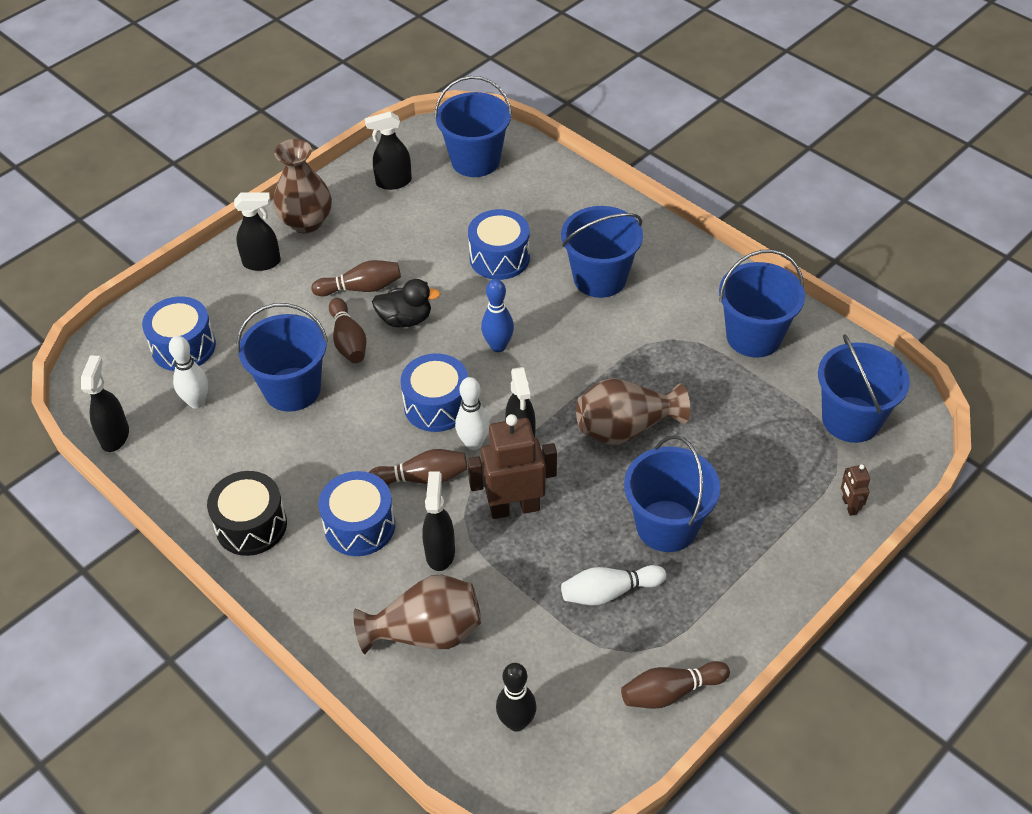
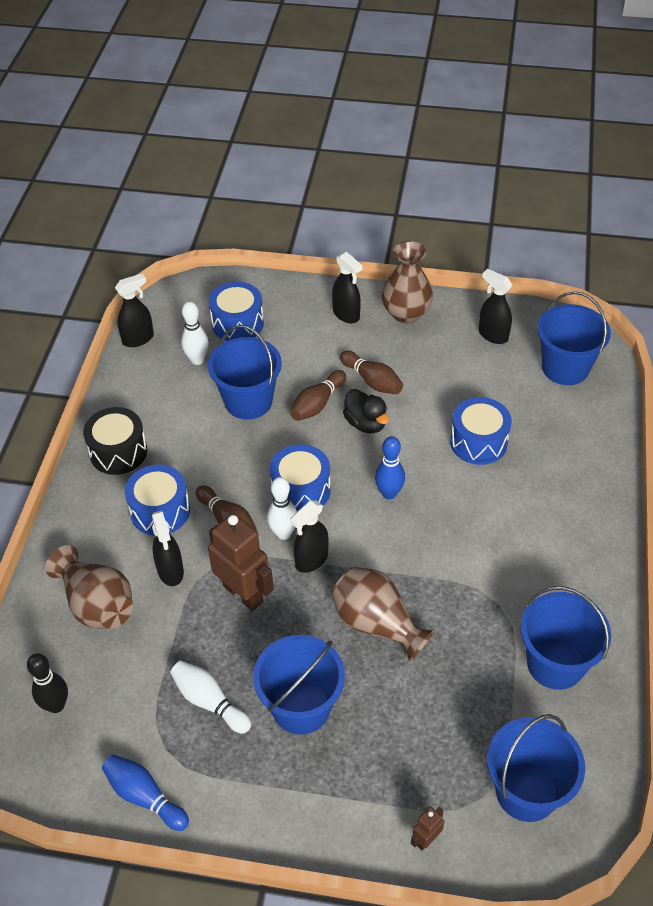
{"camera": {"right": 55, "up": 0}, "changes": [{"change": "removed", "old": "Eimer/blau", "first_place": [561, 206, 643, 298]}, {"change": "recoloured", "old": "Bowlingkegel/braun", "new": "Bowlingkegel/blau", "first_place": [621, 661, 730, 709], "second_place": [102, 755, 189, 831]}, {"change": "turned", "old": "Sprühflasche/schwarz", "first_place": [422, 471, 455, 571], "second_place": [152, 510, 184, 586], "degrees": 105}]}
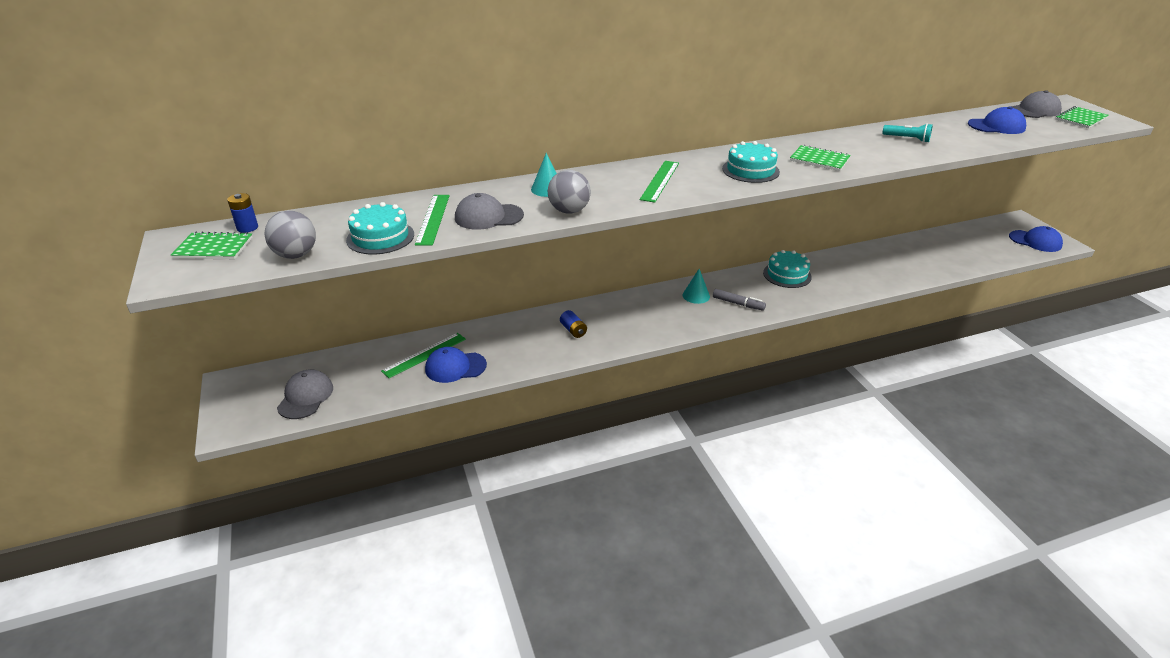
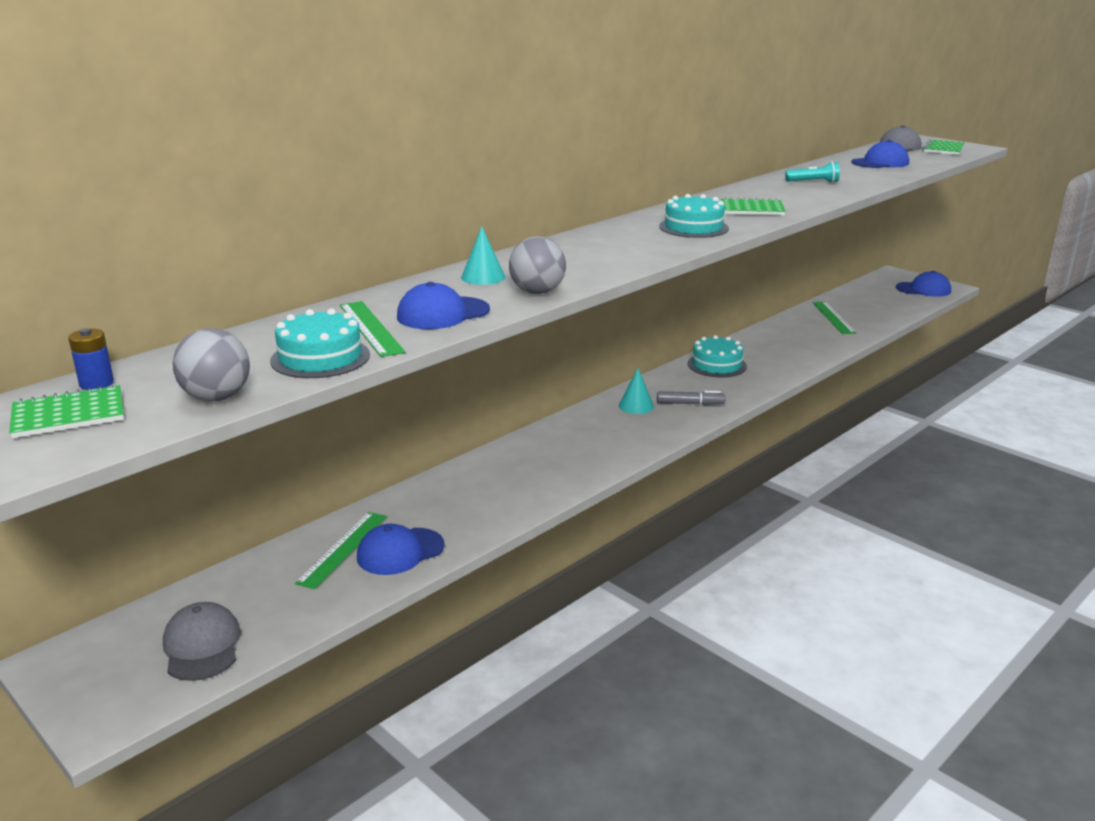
{"camera": {"right": -25, "up": -10}, "changes": [{"change": "removed", "old": "Batterie/blau", "first_place": [560, 310, 587, 338]}, {"change": "moved", "old": "Lineal/grün", "first_place": [640, 161, 679, 202], "second_place": [813, 302, 856, 334]}, {"change": "recoloured", "old": "Kappe/grau", "new": "Kappe/blau", "first_place": [455, 193, 524, 230], "second_place": [397, 282, 490, 329]}]}
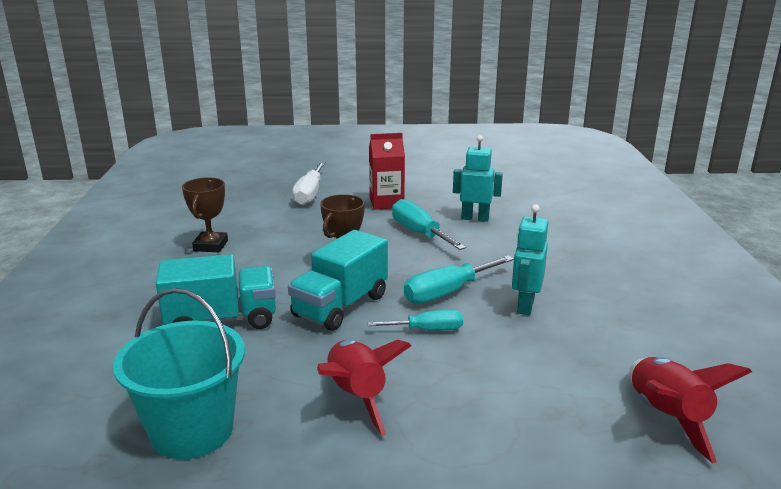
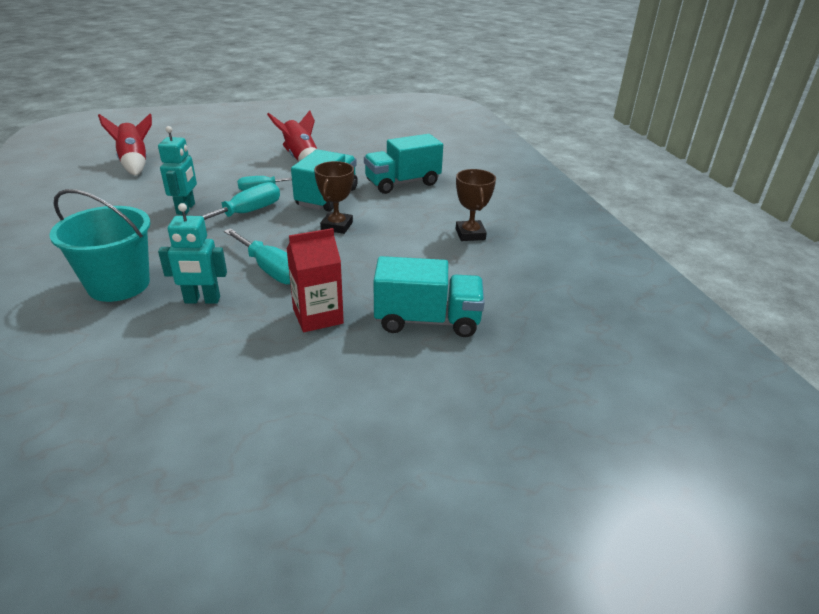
{"camera": {"right": 165, "up": 10}, "changes": [{"change": "moved", "old": "Eimer/türkis", "first_place": [113, 288, 245, 459], "second_place": [49, 189, 151, 302]}, {"change": "replaced", "old": "Schraubenzieher/weiß", "new": "Lastwagen/türkis", "first_place": [292, 162, 325, 205], "second_place": [374, 256, 485, 337]}]}
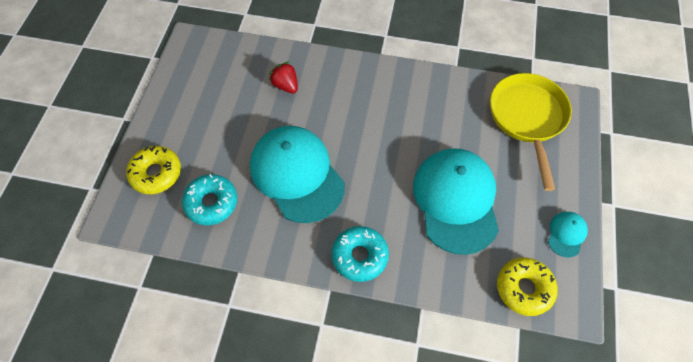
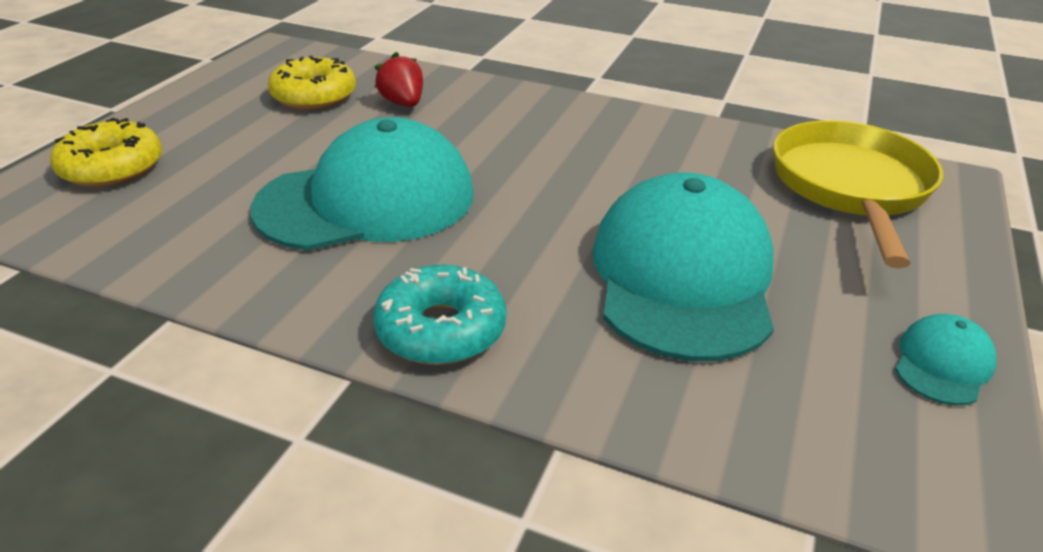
{"camera": {"right": 10, "up": -25}, "changes": [{"change": "removed", "old": "Donut/türkis", "first_place": [182, 174, 237, 225]}, {"change": "moved", "old": "Donut/gelb", "first_place": [497, 257, 558, 316], "second_place": [268, 56, 356, 110]}, {"change": "turned", "old": "Kappe/türkis", "first_place": [250, 126, 345, 223], "second_place": [251, 117, 474, 251], "degrees": 90}]}
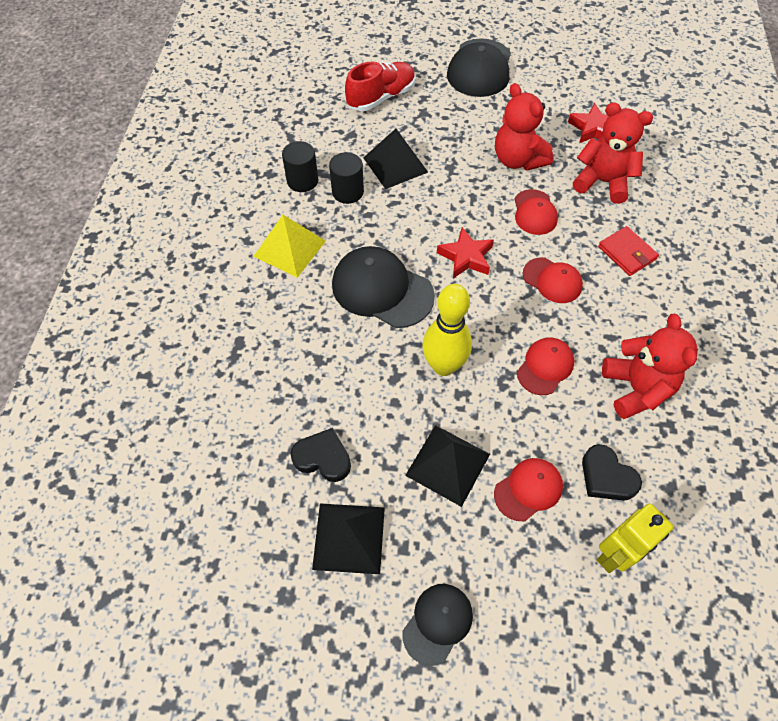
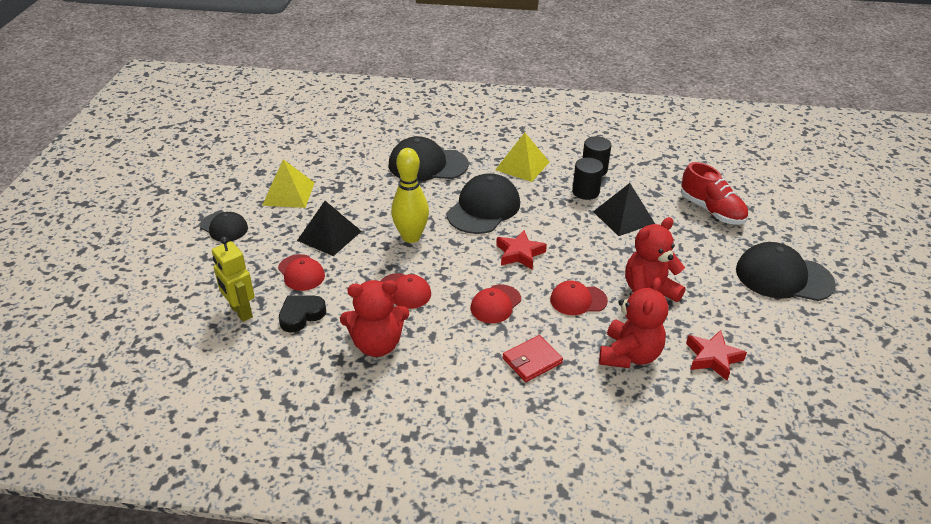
{"camera": {"right": 90, "up": -20}, "changes": [{"change": "removed", "old": "Herz/schwarz", "first_place": [291, 428, 351, 482]}, {"change": "added", "new": "Kappe/schwarz", "second_place": [389, 136, 469, 181]}, {"change": "recoloured", "old": "Pyramide/schwarz", "new": "Pyramide/gelb", "first_place": [312, 503, 385, 574], "second_place": [262, 159, 314, 208]}]}
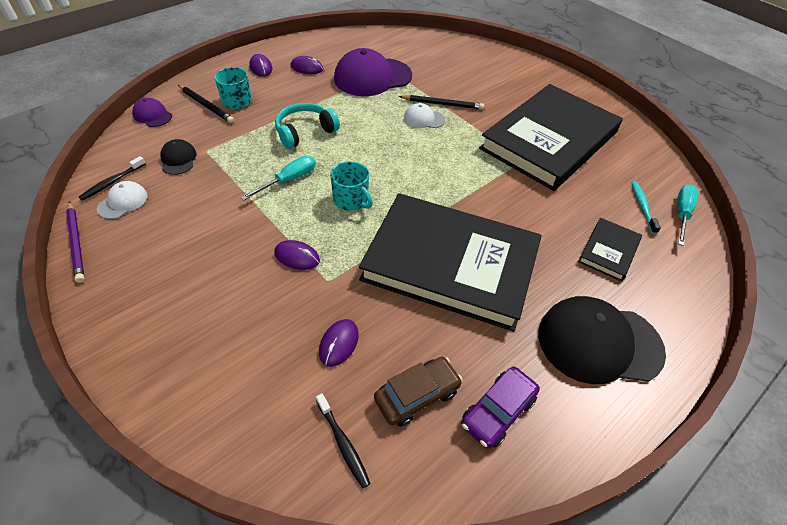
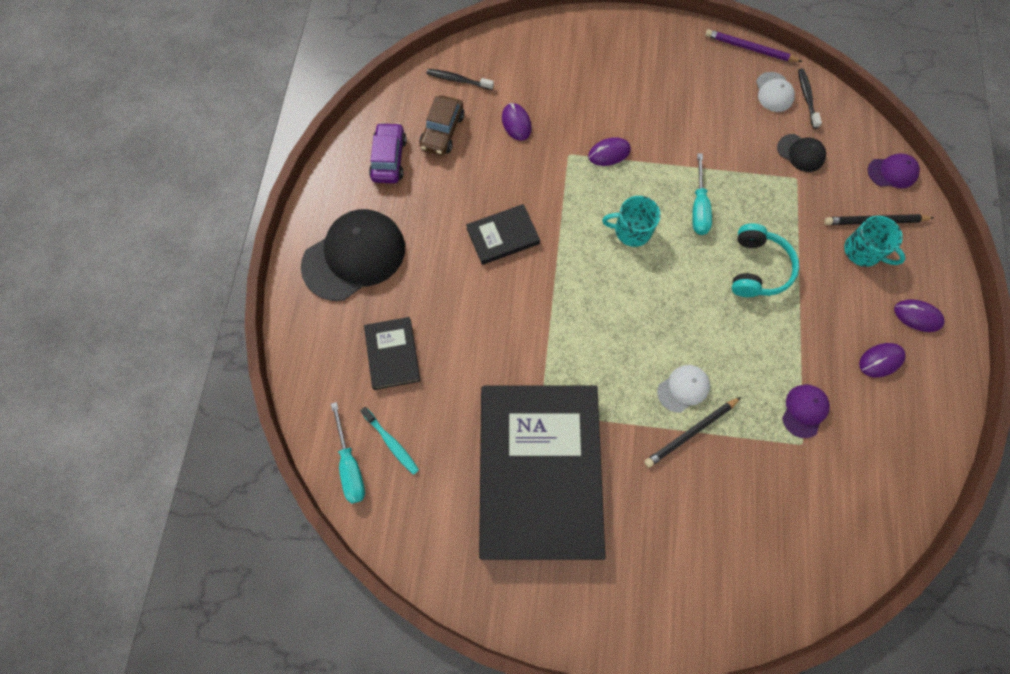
{"camera": {"right": 140, "up": 20}, "changes": [{"change": "resized", "old": "Kappe/lila", "first_place": [334, 48, 412, 96], "second_place": [782, 384, 830, 438], "factor": 0.48}, {"change": "resized", "old": "Buch/schwarz", "first_place": [359, 193, 542, 332], "second_place": [466, 204, 540, 265], "factor": 0.42}]}
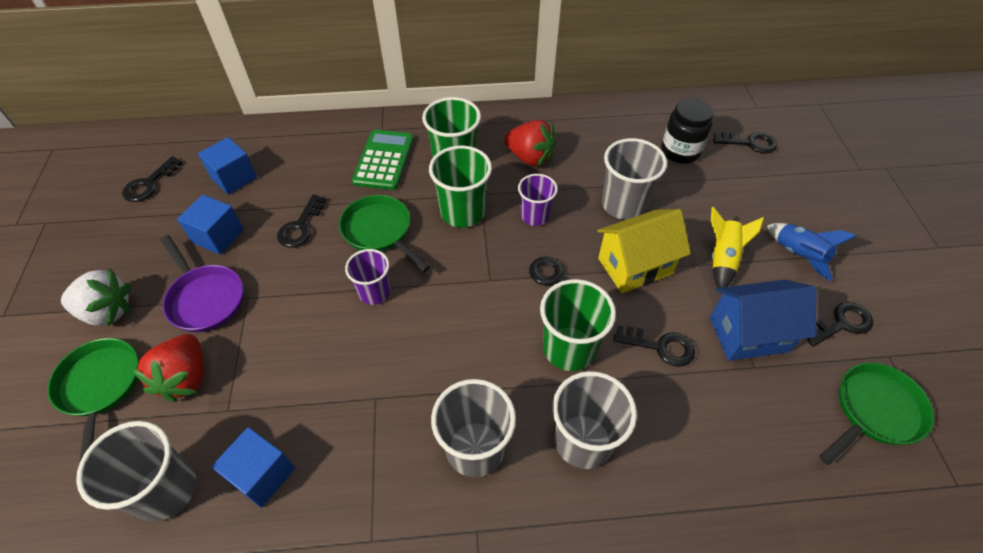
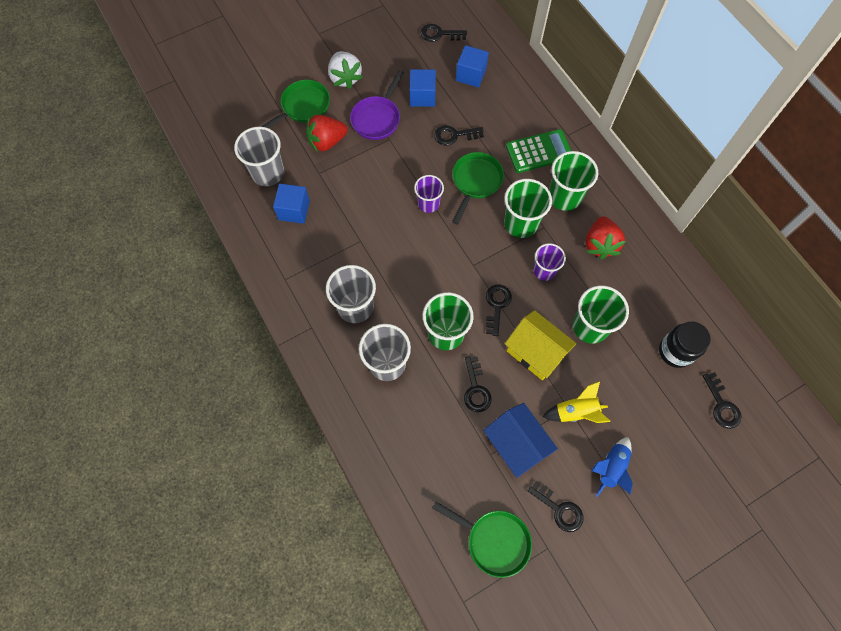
{"camera": {"right": 65, "up": 15}, "changes": [{"change": "recoloured", "old": "Becher/grau", "new": "Becher/grün", "first_place": [602, 138, 667, 220], "second_place": [573, 285, 629, 344]}]}
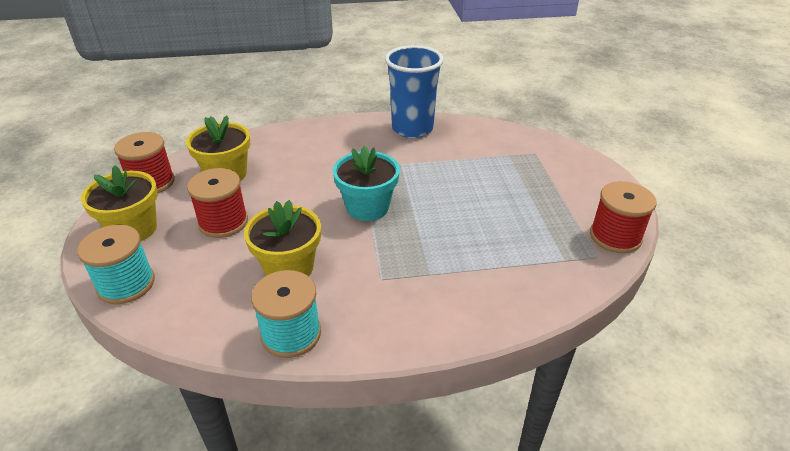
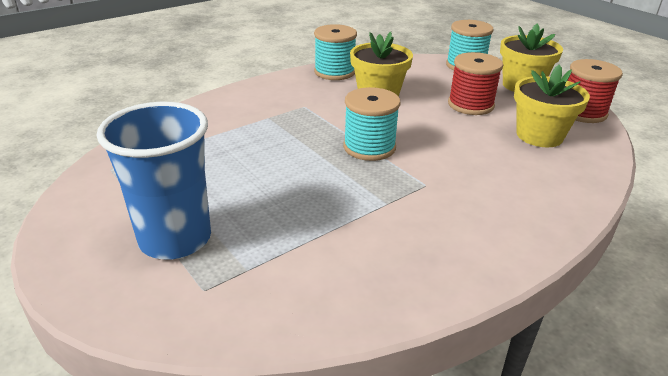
{"camera": {"right": 150, "up": -5}, "changes": [{"change": "removed", "old": "Garnrolle/rot", "first_place": [590, 181, 656, 253]}, {"change": "moved", "old": "Becher/blau", "first_place": [385, 45, 444, 138], "second_place": [97, 102, 211, 259]}, {"change": "replaced", "old": "Blumentopf/türkis", "new": "Garnrolle/türkis", "first_place": [333, 146, 400, 221], "second_place": [343, 87, 400, 161]}]}
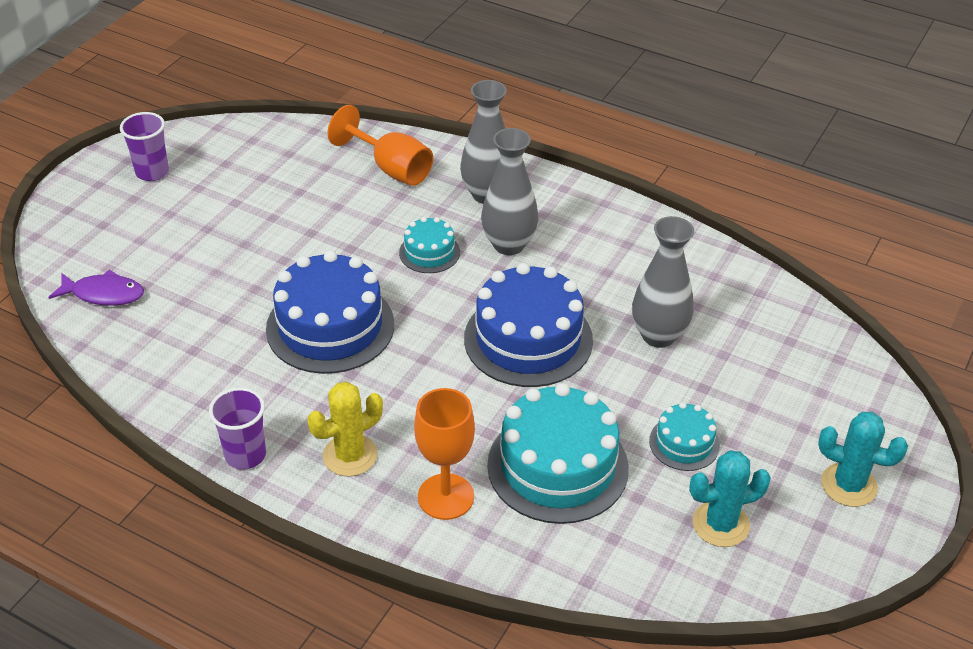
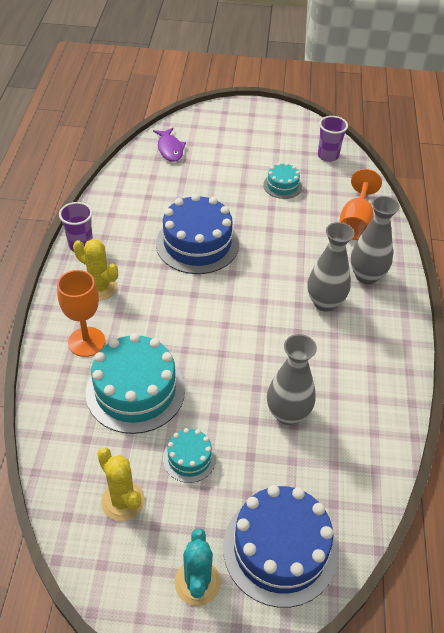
{"camera": {"right": 65, "up": 5}, "changes": [{"change": "moved", "old": "Becher/lila", "first_place": [120, 112, 169, 181], "second_place": [318, 116, 348, 162]}, {"change": "moved", "old": "Kuchen/türkis", "first_place": [399, 217, 460, 273], "second_place": [263, 163, 302, 199]}, {"change": "moved", "old": "Kuchen/blau", "first_place": [464, 263, 593, 387], "second_place": [223, 485, 338, 608]}, {"change": "recoloured", "old": "Kaktus/türkis", "new": "Kaktus/gelb", "first_place": [689, 450, 771, 547], "second_place": [97, 448, 145, 521]}]}
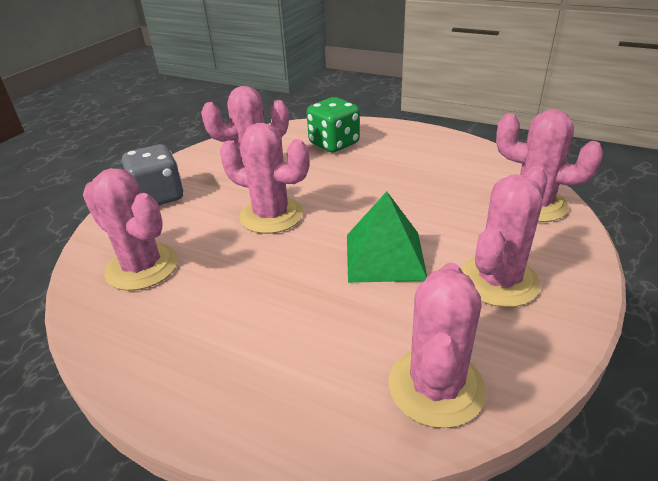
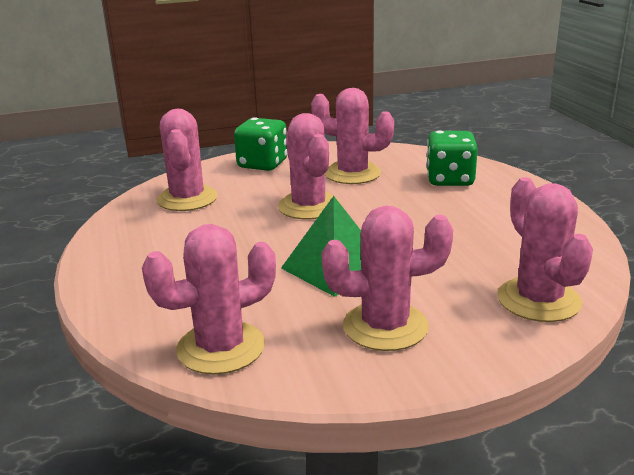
{"camera": {"right": 45, "up": -10}, "changes": [{"change": "recoloured", "old": "Spielwürfel/grau", "new": "Spielwürfel/grün", "first_place": [122, 144, 184, 205], "second_place": [234, 117, 287, 171]}]}
